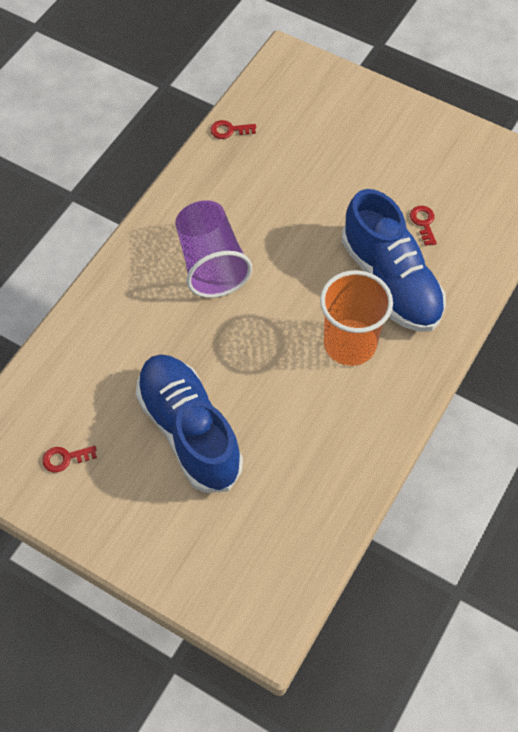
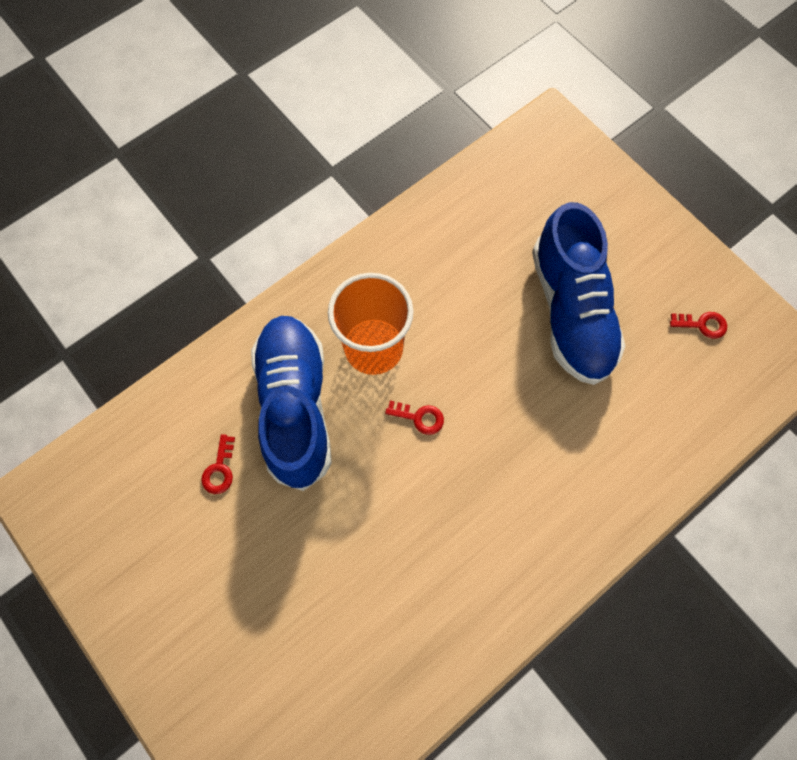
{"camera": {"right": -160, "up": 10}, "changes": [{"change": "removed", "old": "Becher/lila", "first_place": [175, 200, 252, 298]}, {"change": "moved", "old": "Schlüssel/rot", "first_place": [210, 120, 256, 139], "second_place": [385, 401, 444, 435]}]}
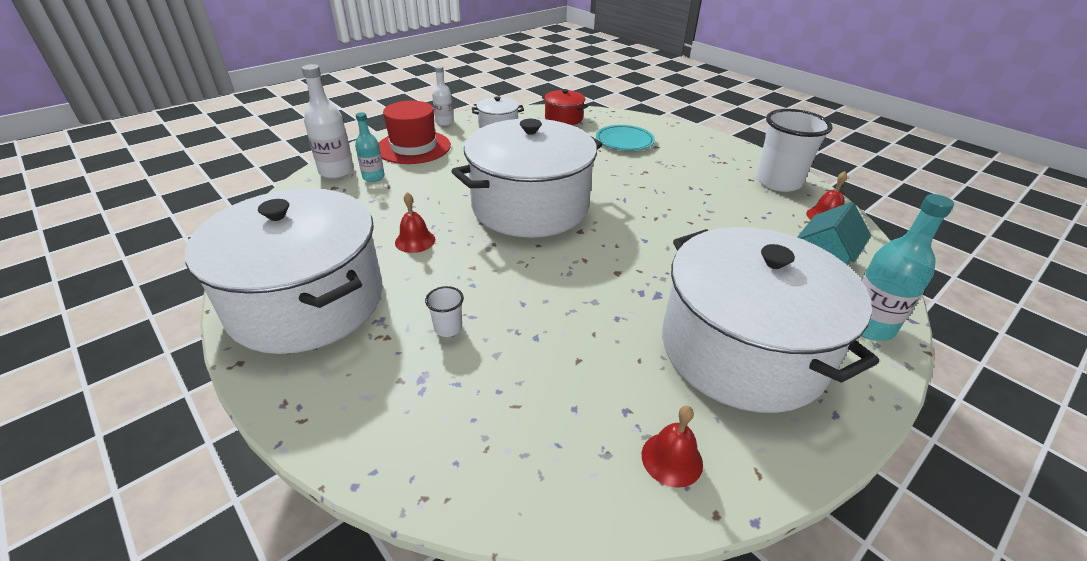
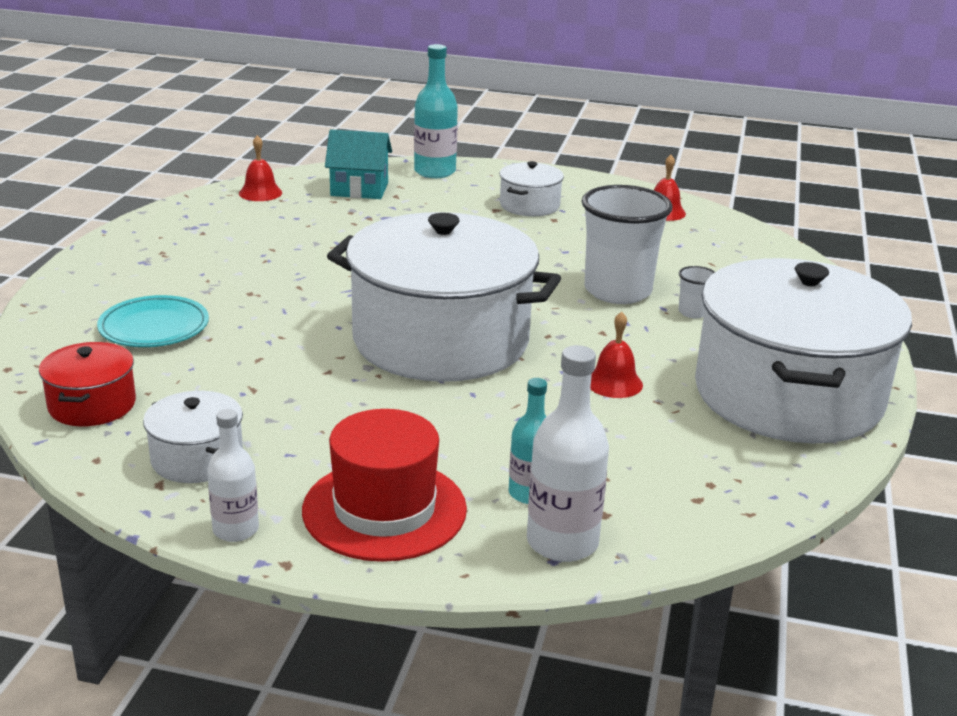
{"camera": {"right": -125, "up": -10}, "changes": [{"change": "moved", "old": "Becher/weiß", "first_place": [756, 109, 833, 192], "second_place": [582, 185, 672, 304]}, {"change": "resized", "old": "Kochtopf/weiß", "first_place": [662, 227, 879, 413], "second_place": [500, 161, 564, 216], "factor": 0.43}]}
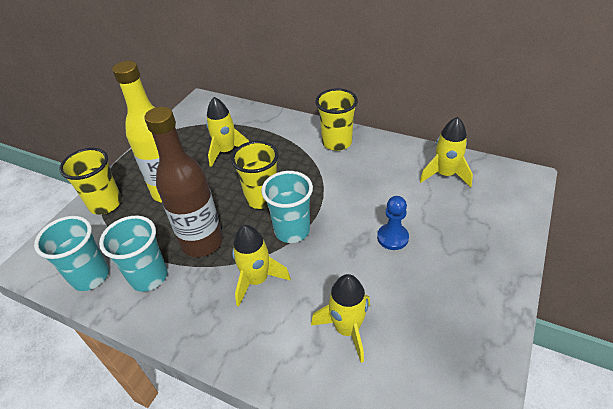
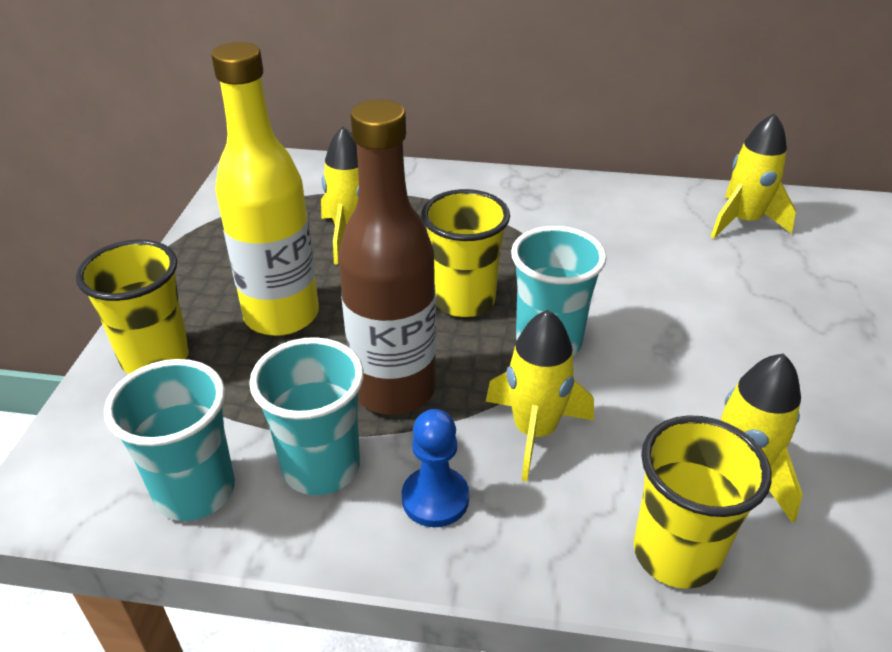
{"camera": {"right": -20, "up": -5}, "changes": [{"change": "moved", "old": "Becher/gelb", "first_place": [315, 88, 358, 151], "second_place": [634, 415, 772, 589]}, {"change": "moved", "old": "Bauer/blau", "first_place": [377, 196, 409, 250], "second_place": [402, 409, 469, 527]}]}
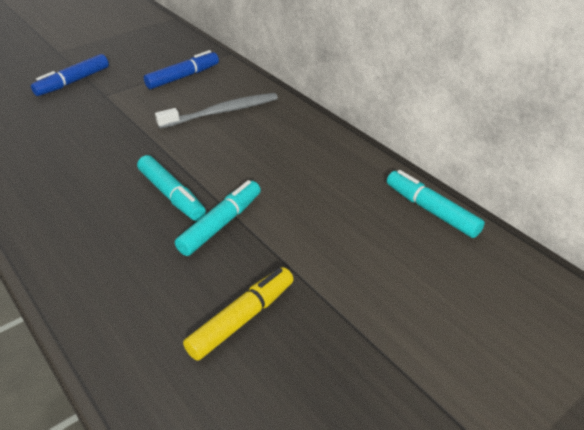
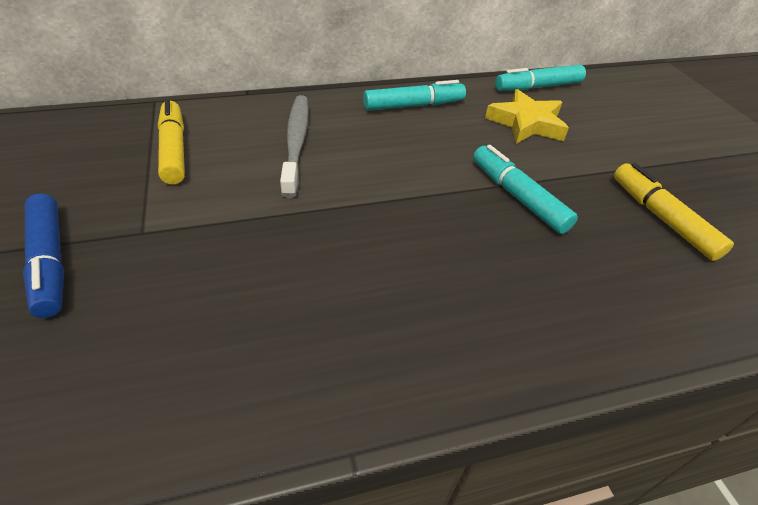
{"camera": {"right": -70, "up": 5}, "changes": [{"change": "added", "new": "Stern/gelb", "second_place": [485, 89, 569, 144]}, {"change": "moved", "old": "Filzstift/türkis", "first_place": [137, 155, 206, 221], "second_place": [363, 80, 466, 111]}, {"change": "recoloured", "old": "Filzstift/blau", "new": "Filzstift/gelb", "first_place": [144, 50, 219, 89], "second_place": [158, 99, 185, 184]}]}
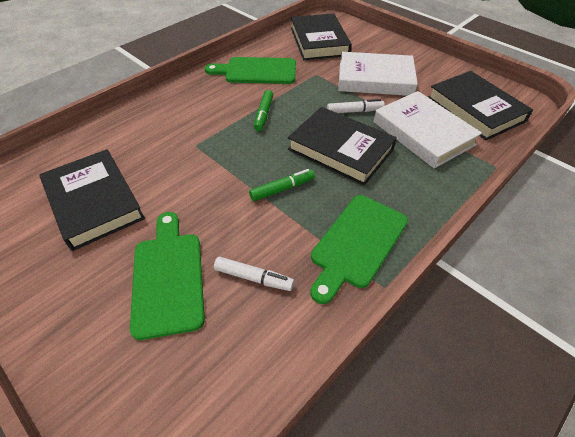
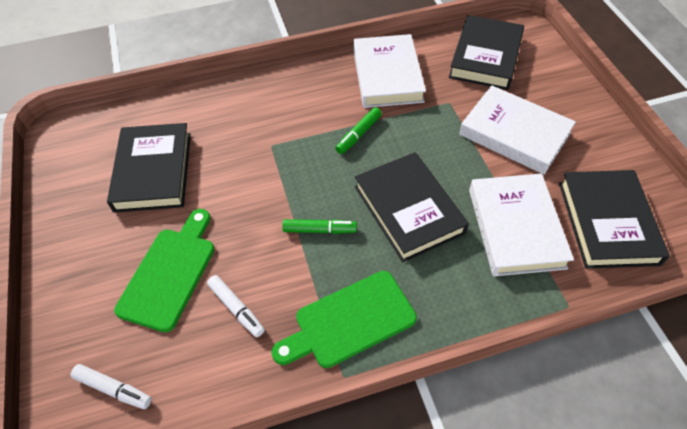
{"camera": {"right": 30, "up": 5}, "changes": [{"change": "moved", "old": "Filzstift/weiß", "first_place": [327, 99, 385, 113], "second_place": [71, 364, 152, 409]}, {"change": "replaced", "old": "Schneidebrett/grün", "new": "Buch/weiß", "first_place": [205, 57, 296, 84], "second_place": [353, 34, 426, 108]}]}
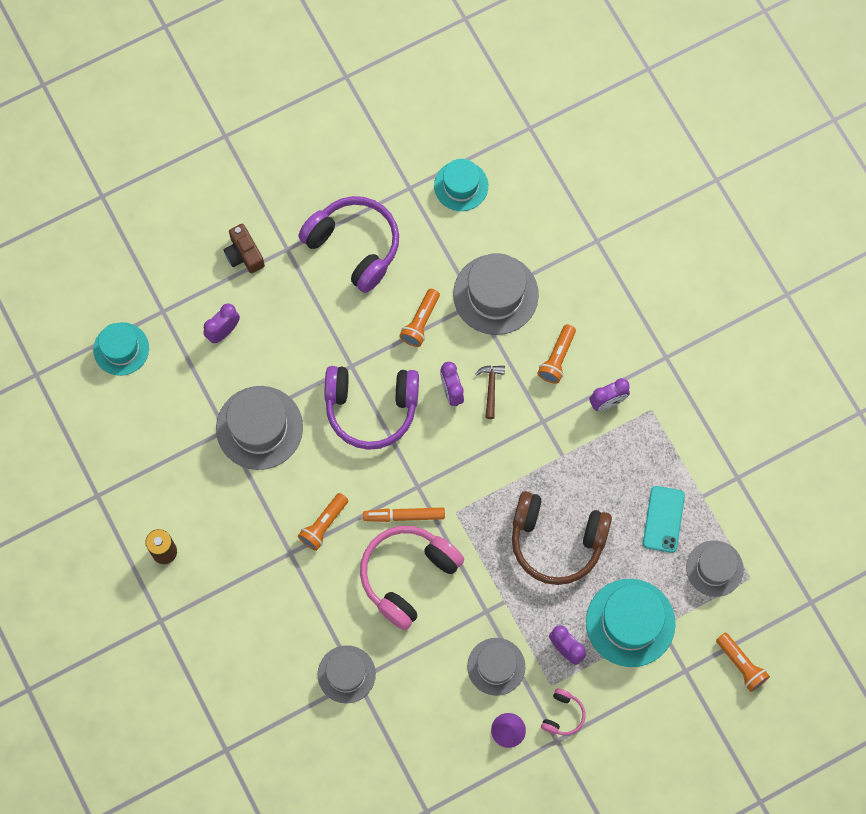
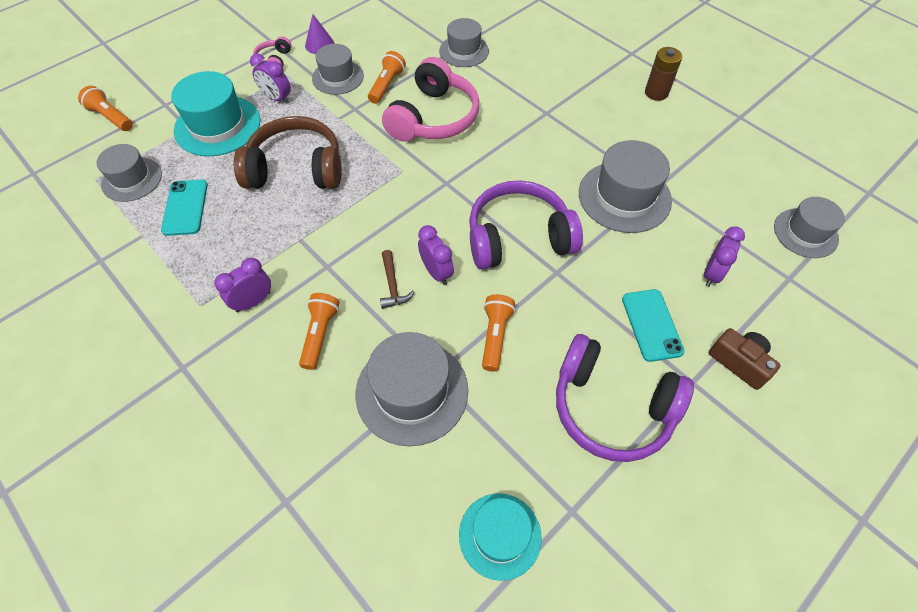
{"camera": {"right": 165, "up": -15}, "changes": [{"change": "removed", "old": "Filzstift/orange", "first_place": [363, 508, 445, 522]}, {"change": "added", "new": "Handy/türkis", "second_place": [622, 289, 685, 362]}, {"change": "moved", "old": "Taschenlampe/orange", "first_place": [298, 493, 348, 551], "second_place": [368, 51, 406, 104]}, {"change": "recoloured", "old": "Hut/türkis", "new": "Hut/grau", "first_place": [93, 322, 149, 376], "second_place": [774, 197, 845, 258]}]}
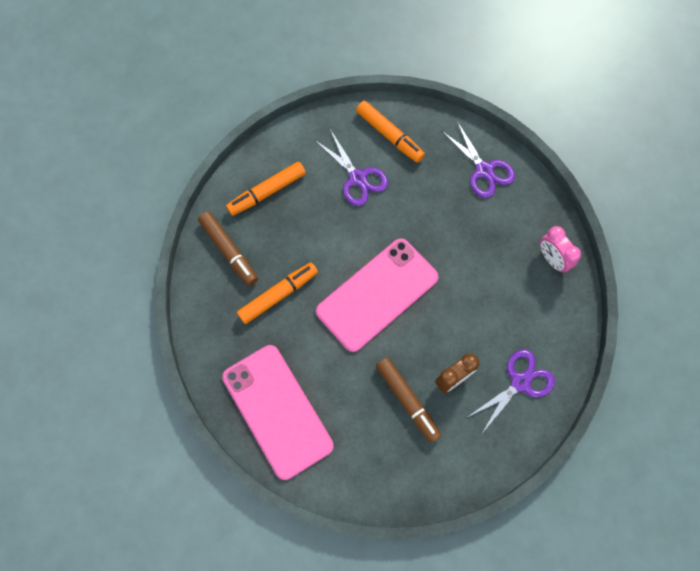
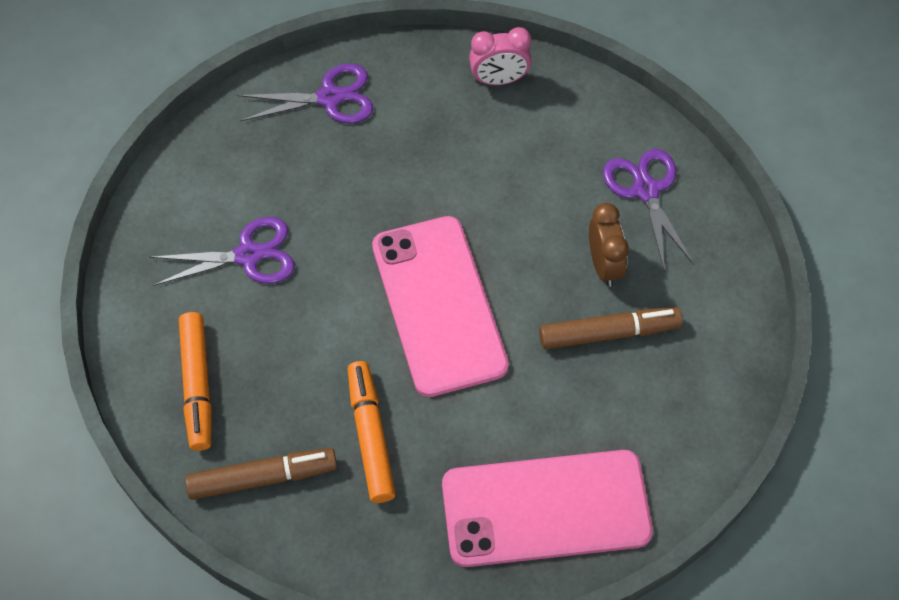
{"camera": {"right": -65, "up": -10}, "changes": [{"change": "removed", "old": "Filzstift/orange", "first_place": [356, 101, 425, 163]}]}
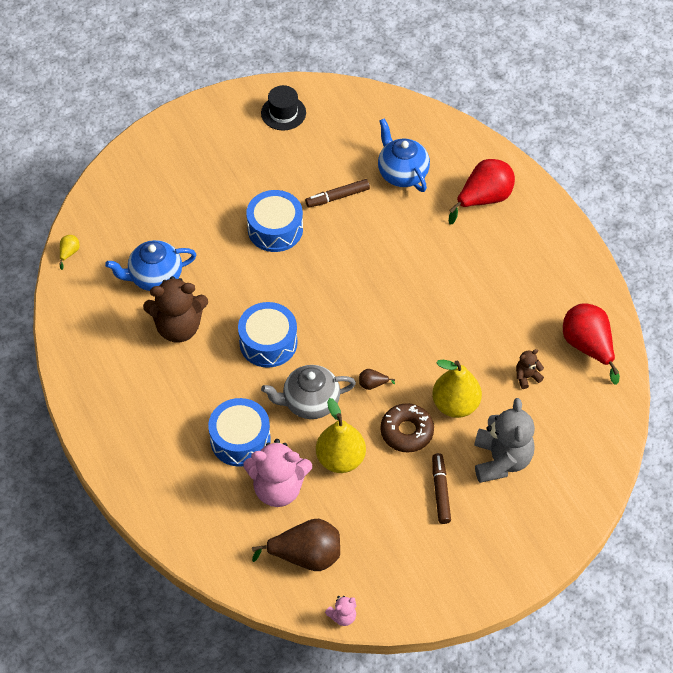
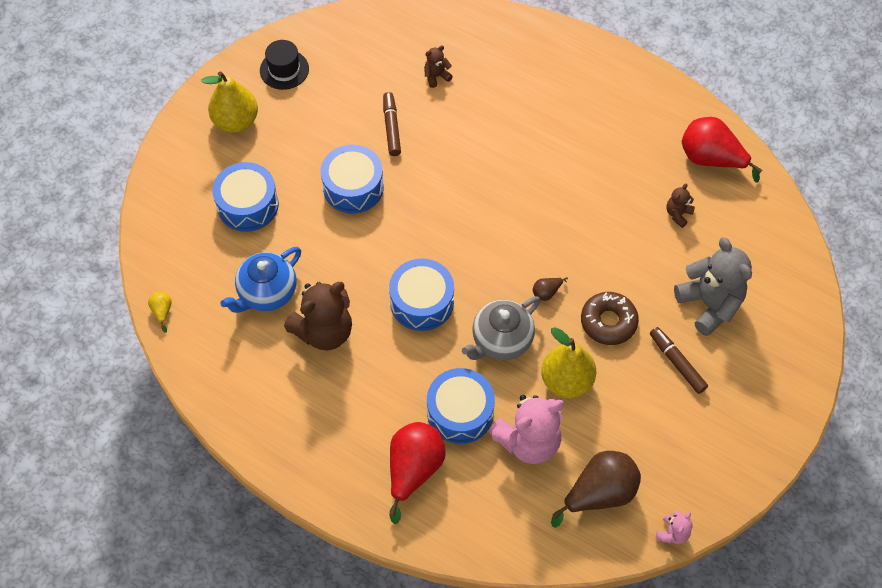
{"camera": {"right": -30, "up": 5}, "changes": [{"change": "added", "new": "Trommel/blau", "second_place": [212, 162, 279, 232]}, {"change": "moved", "old": "Birne/gelb", "first_place": [432, 360, 482, 418], "second_place": [201, 71, 258, 133]}, {"change": "moved", "old": "Birne/rot", "first_place": [449, 159, 515, 224], "second_place": [390, 422, 446, 524]}, {"change": "replaced", "old": "Teekanne/blau", "new": "Teddybär/braun", "first_place": [378, 118, 430, 192], "second_place": [424, 45, 453, 88]}, {"change": "turned", "old": "Filzstift/braun", "first_place": [305, 179, 370, 208], "second_place": [383, 92, 401, 156], "degrees": 135}]}
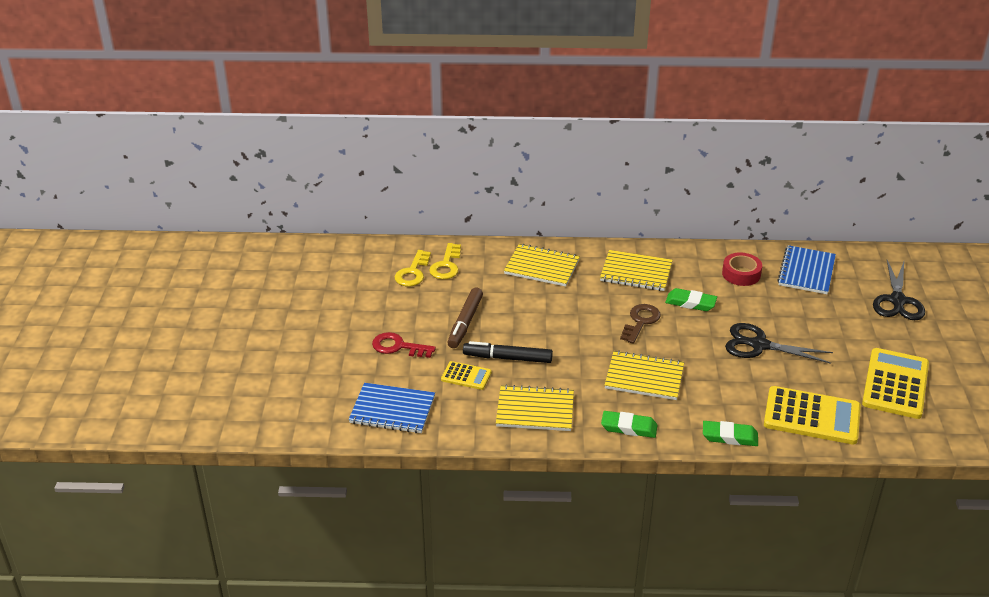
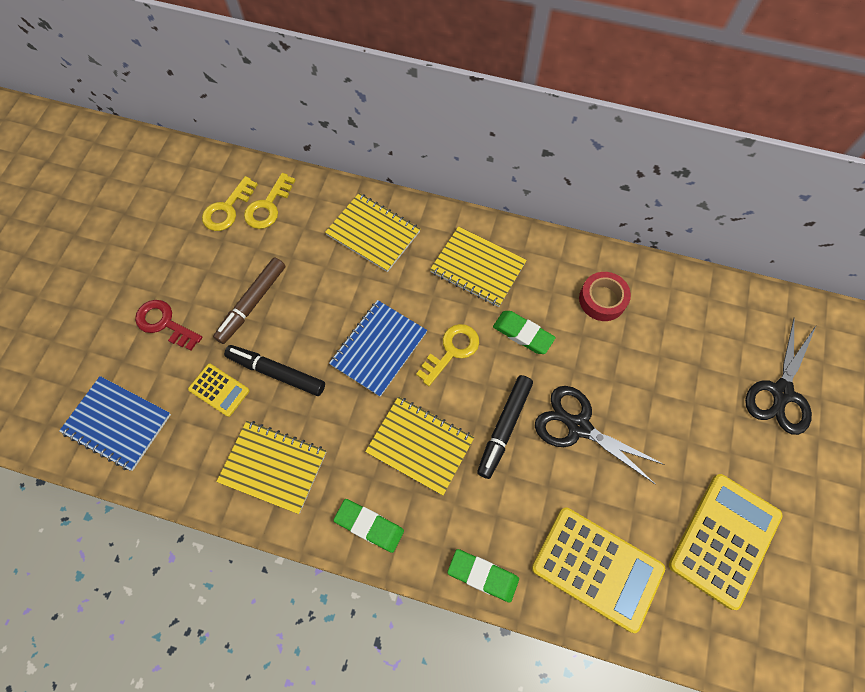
{"camera": {"right": 15, "up": 30}, "changes": [{"change": "added", "new": "Filzstift/schwarz", "second_place": [477, 375, 533, 479]}, {"change": "moved", "old": "Notizbuch/blau", "first_place": [778, 245, 836, 294], "second_place": [329, 300, 427, 397]}, {"change": "recoloured", "old": "Schlüssel/braun", "new": "Schlüssel/gelb", "first_place": [620, 304, 661, 344], "second_place": [416, 324, 479, 386]}]}
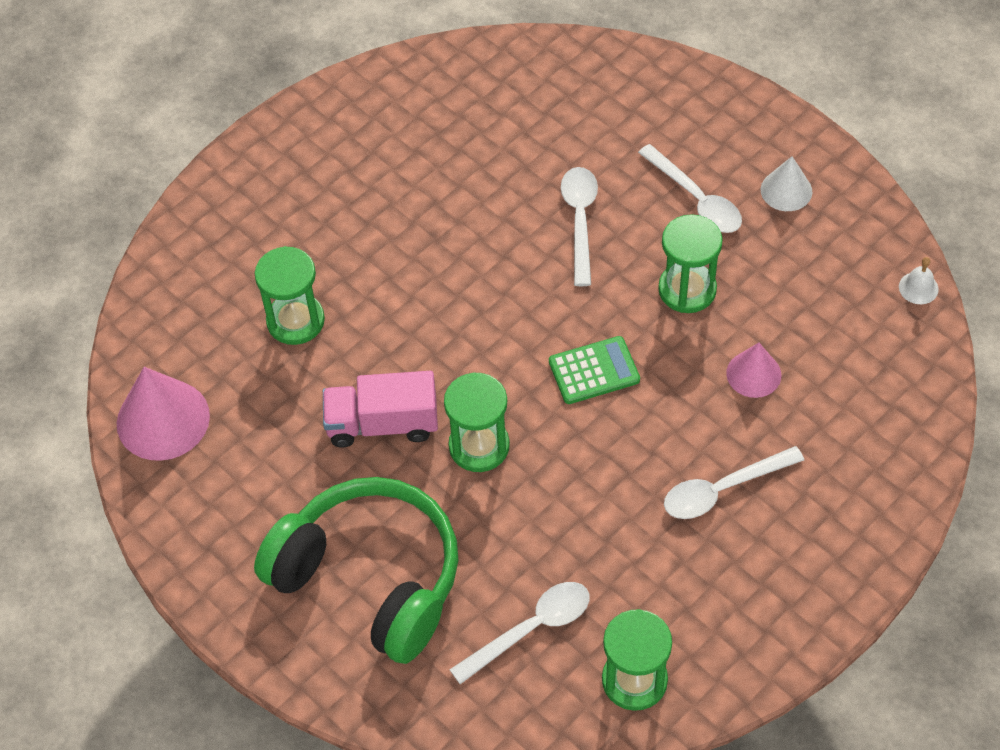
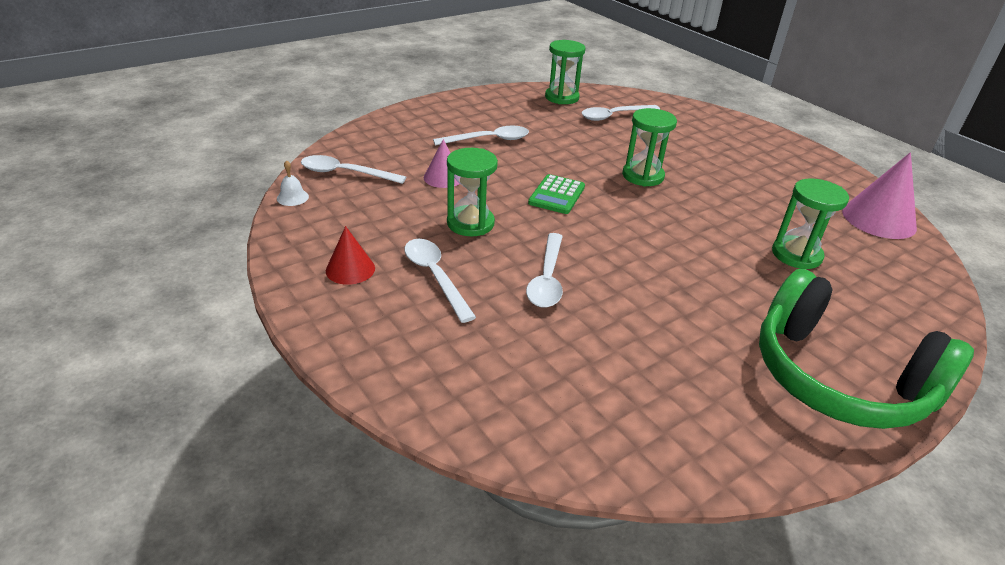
{"camera": {"right": -175, "up": -20}, "changes": [{"change": "removed", "old": "Lastwagen/rosa", "first_place": [323, 371, 438, 448]}, {"change": "added", "new": "Löffel/weiß", "second_place": [301, 155, 406, 184]}, {"change": "moved", "old": "Kopfhörer/grün", "first_place": [254, 477, 459, 664], "second_place": [759, 269, 974, 429]}, {"change": "recoloured", "old": "Kegel/weiß", "new": "Kegel/rot", "first_place": [761, 156, 812, 211], "second_place": [326, 226, 375, 285]}, {"change": "turned", "old": "Taschenrechner/grün", "first_place": [549, 336, 640, 404], "second_place": [528, 174, 585, 214], "degrees": -60}]}
